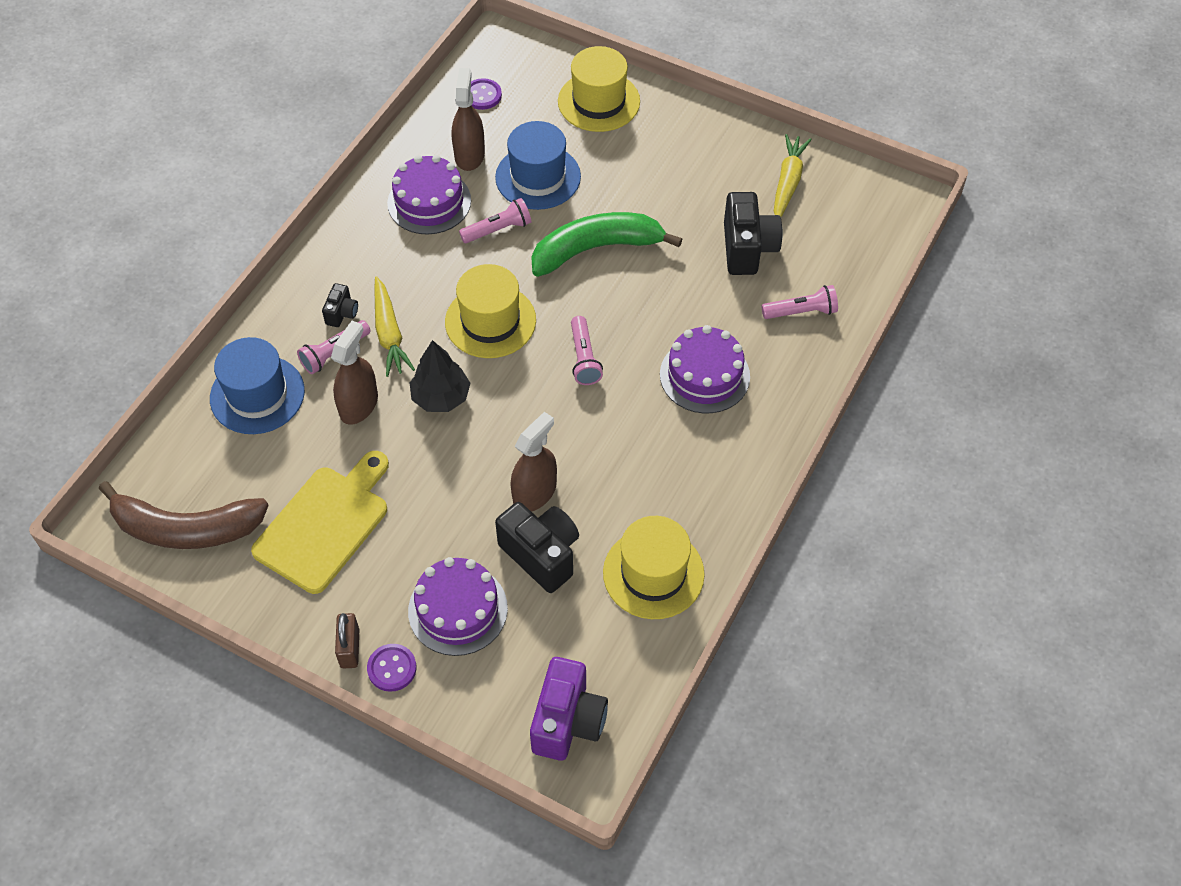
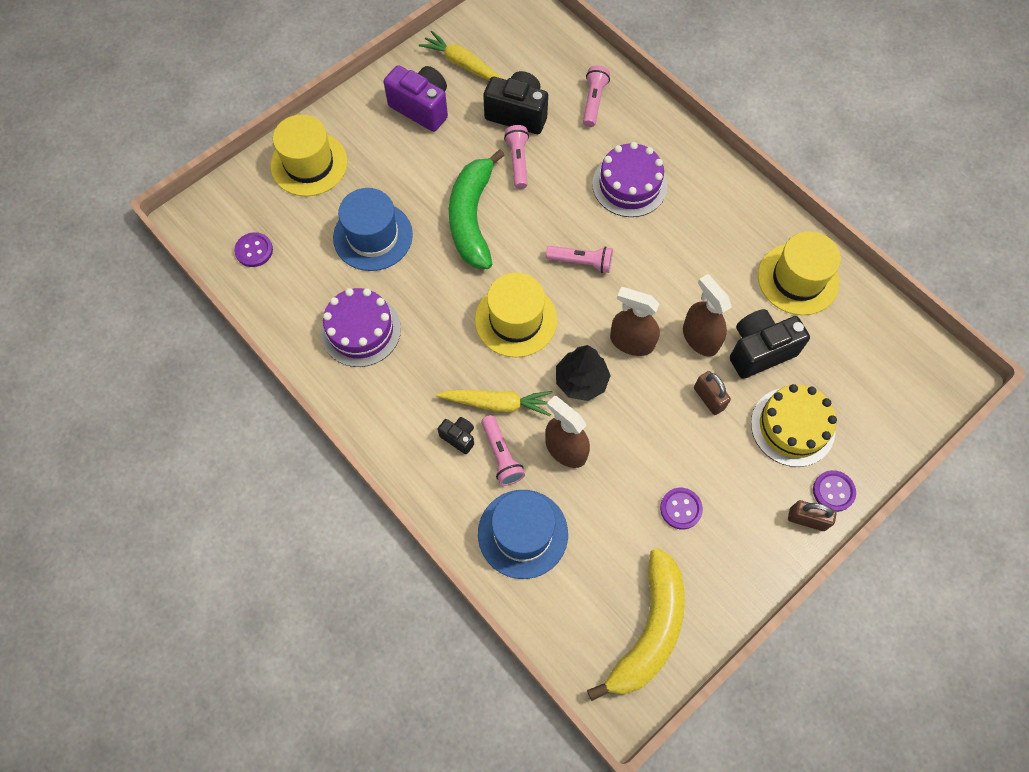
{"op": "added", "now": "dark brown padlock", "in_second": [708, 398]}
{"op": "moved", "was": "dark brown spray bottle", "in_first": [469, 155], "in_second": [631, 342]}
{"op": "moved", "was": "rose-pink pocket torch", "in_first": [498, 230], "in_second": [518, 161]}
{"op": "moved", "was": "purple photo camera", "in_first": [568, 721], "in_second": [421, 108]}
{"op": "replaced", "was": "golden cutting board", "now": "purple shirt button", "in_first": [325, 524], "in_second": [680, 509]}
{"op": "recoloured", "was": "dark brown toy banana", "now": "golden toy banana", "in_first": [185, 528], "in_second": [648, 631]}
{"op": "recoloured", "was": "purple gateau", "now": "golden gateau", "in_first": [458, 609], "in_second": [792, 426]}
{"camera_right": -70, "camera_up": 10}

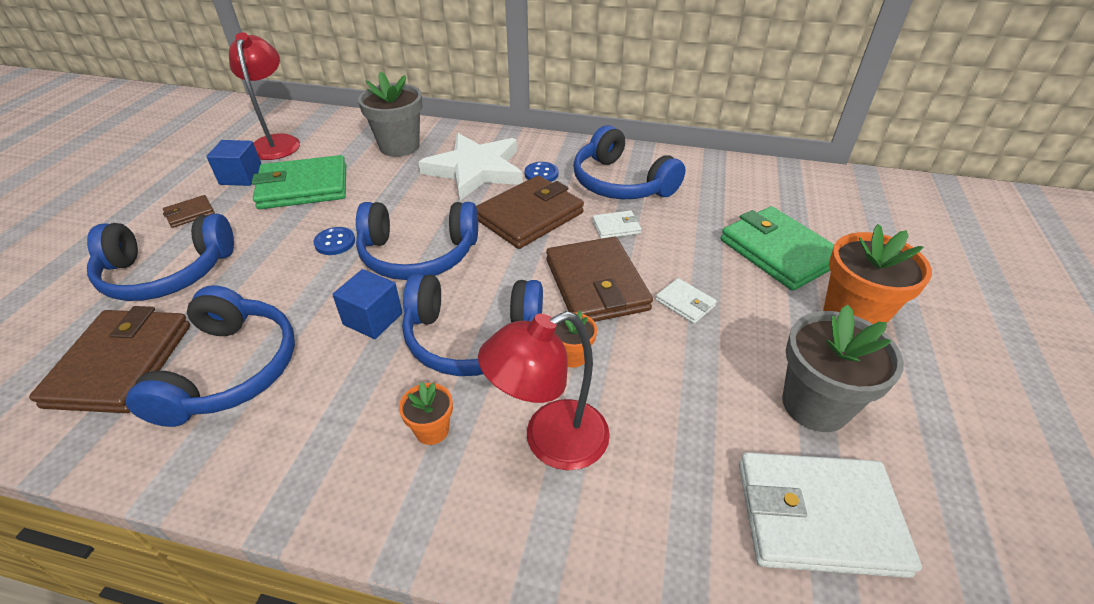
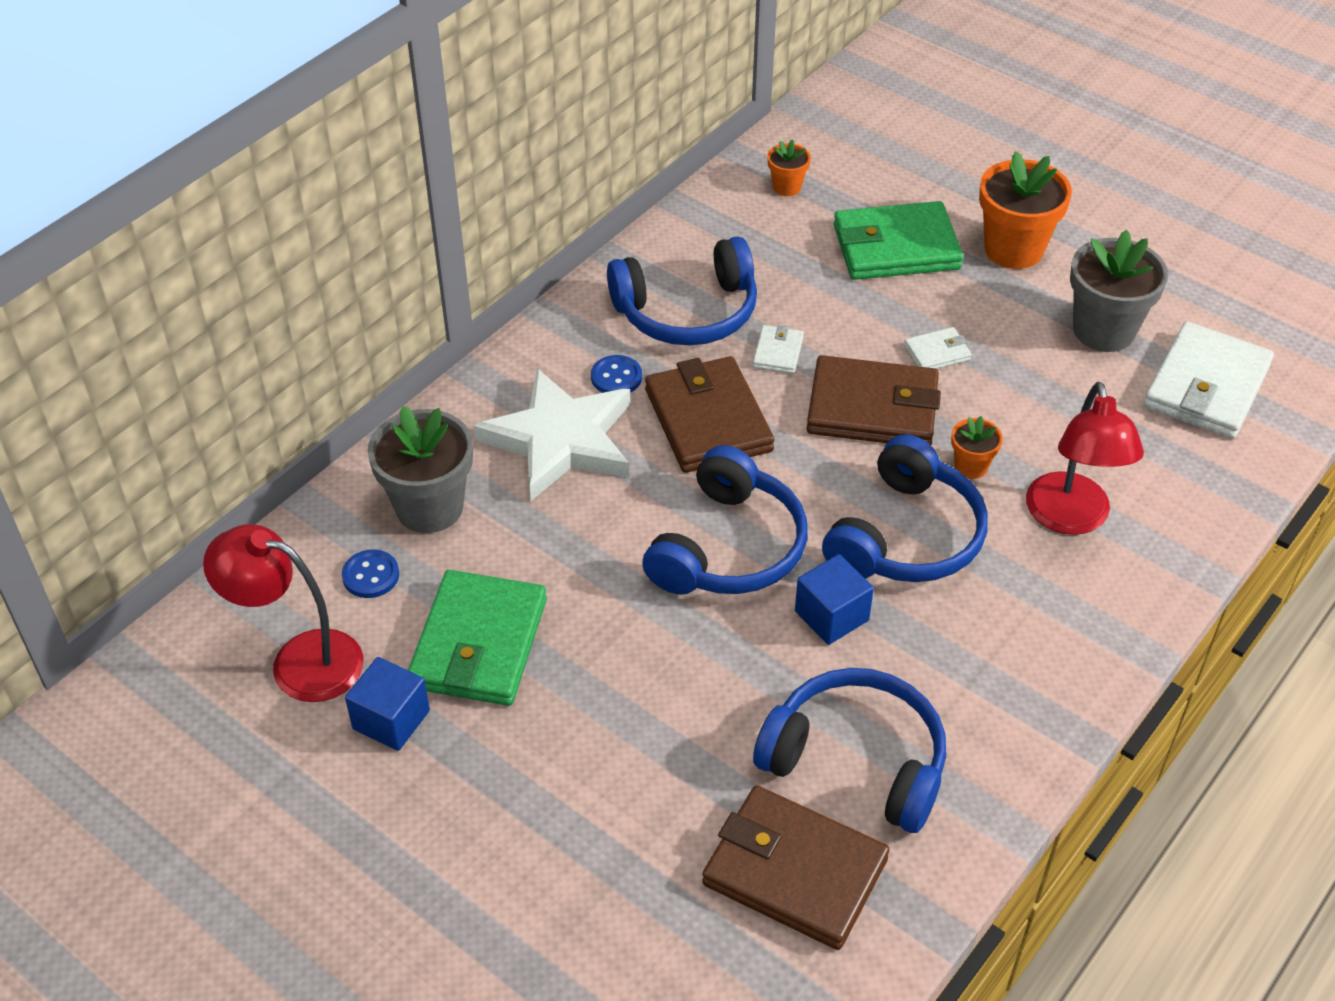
{"op": "removed", "was": "royal blue headset", "in_first": [167, 273]}
{"op": "removed", "was": "dark brown card wallet", "in_first": [190, 214]}
{"op": "moved", "was": "royal blue shirt button", "in_first": [335, 242], "in_second": [371, 575]}
{"op": "moved", "was": "bright orange plant pot", "in_first": [432, 430], "in_second": [787, 187]}
{"camera_right": -65, "camera_up": 5}

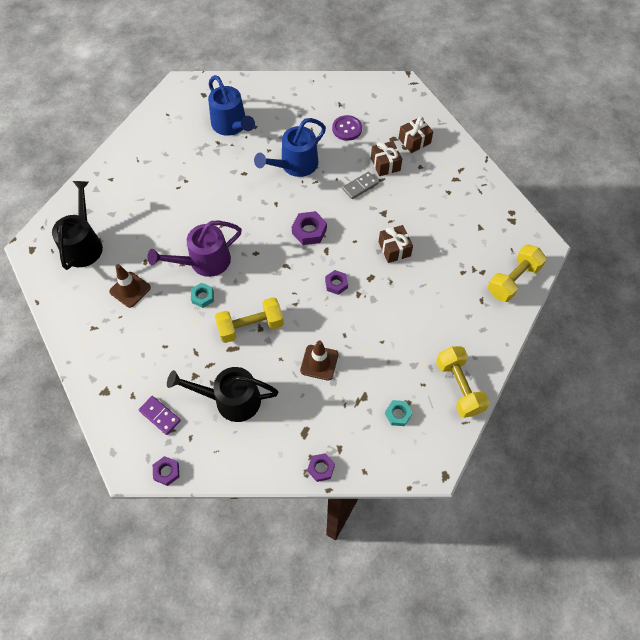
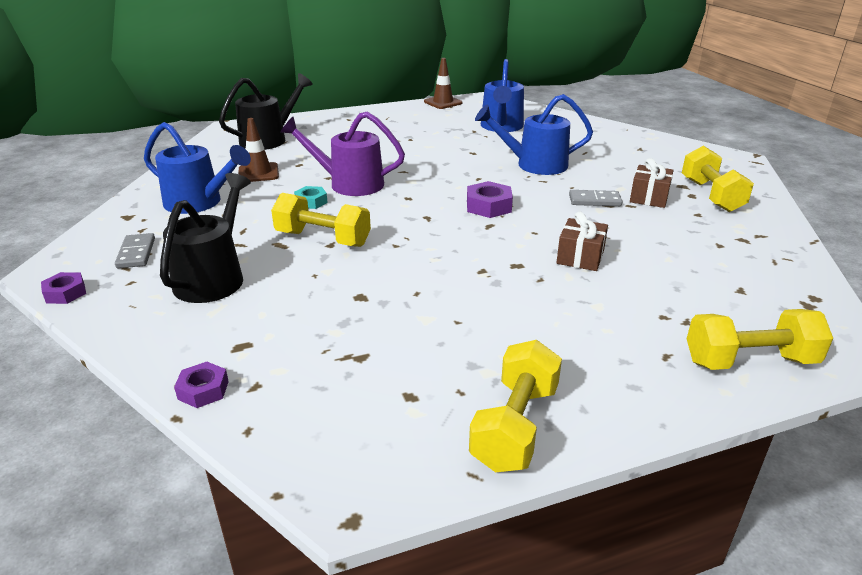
{"op": "removed", "was": "purple nut", "in_first": [336, 284]}
{"op": "removed", "was": "purple shirt button", "in_first": [347, 129]}
{"op": "removed", "was": "turquoise nut", "in_first": [398, 414]}
{"op": "added", "now": "royal blue watering pot", "in_second": [199, 203]}
{"op": "moved", "was": "dark brown road cone", "in_first": [319, 362], "in_second": [443, 102]}
{"op": "replaced", "was": "dark brown wrapped gift", "now": "golden dumbbell", "in_first": [414, 141], "in_second": [711, 195]}
{"op": "recoloured", "was": "purple domino piece", "now": "grey domino piece", "in_first": [160, 415], "in_second": [136, 253]}
{"op": "turned", "was": "black watering pot", "in_first": [230, 400], "in_second": [214, 277], "clockwise": 60}
{"camera_right": 40, "camera_up": -30}

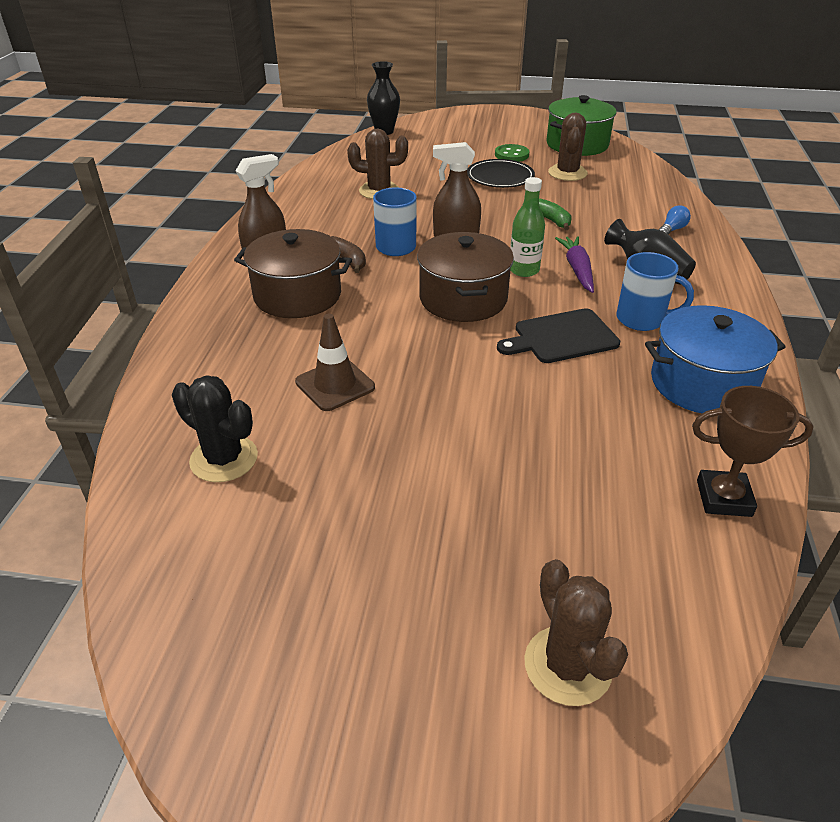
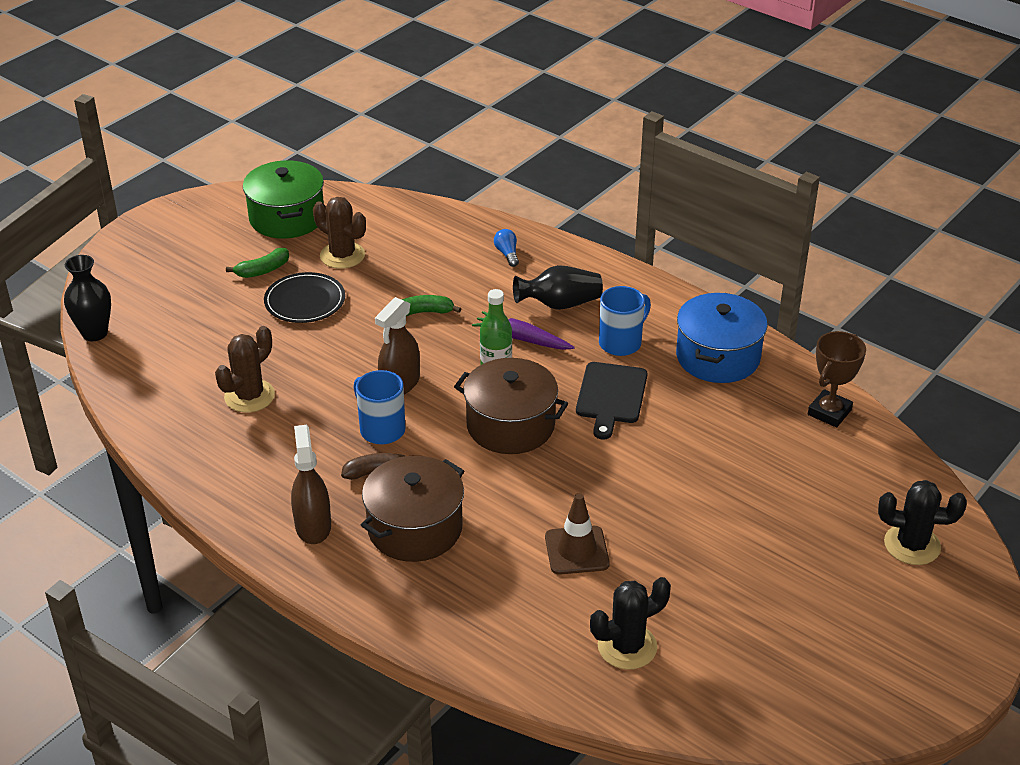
{"op": "replaced", "was": "leaf-green shirt button", "now": "leaf-green toy banana", "in_first": [511, 155], "in_second": [263, 270]}
{"op": "recoloured", "was": "dark brown prickly plant", "now": "black prickly plant", "in_first": [567, 665], "in_second": [912, 545]}
{"camera_right": -60, "camera_up": 0}

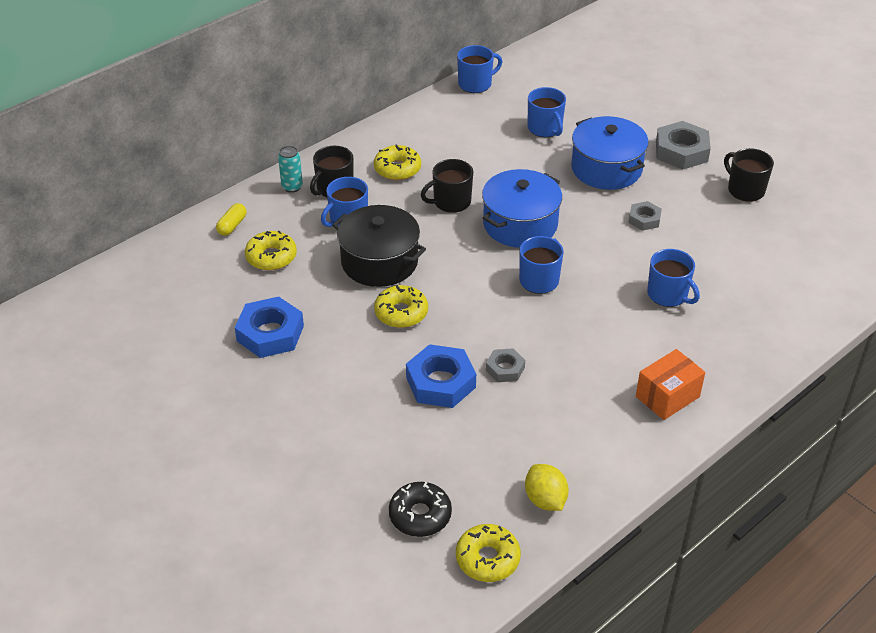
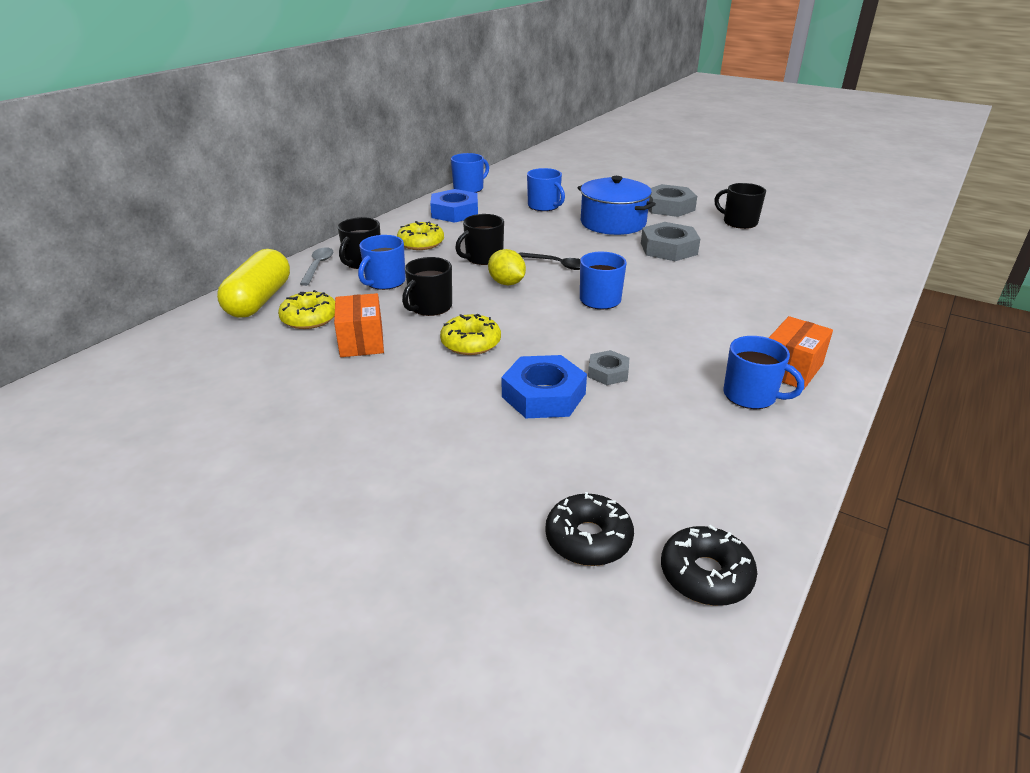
{"op": "added", "now": "bright orange box", "in_second": [361, 341]}
{"op": "moved", "was": "royal blue nut", "in_first": [270, 333], "in_second": [455, 212]}
{"op": "moved", "was": "golden toy lemon", "in_first": [545, 500], "in_second": [507, 283]}
{"op": "moved", "was": "royal blue tea mug", "in_first": [668, 295], "in_second": [751, 396]}
{"op": "replaced", "was": "turquoise soda can", "now": "grey tablespoon", "in_first": [292, 187], "in_second": [318, 266]}
{"op": "replaced", "was": "black stockpot", "now": "black tea mug", "in_first": [379, 261], "in_second": [430, 307]}
{"op": "replaced", "was": "royal blue stockpot", "now": "black tablespoon", "in_first": [520, 224], "in_second": [558, 265]}
{"op": "recoloured", "was": "golden donut", "now": "black donut", "in_first": [487, 559], "in_second": [706, 575]}
{"op": "resized", "was": "golden pill", "in_first": [232, 225], "in_second": [259, 300], "ratio": 2.18}
{"op": "resized", "was": "grey nut", "in_first": [644, 219], "in_second": [668, 248], "ratio": 1.79}
{"camera_right": -15, "camera_up": -10}

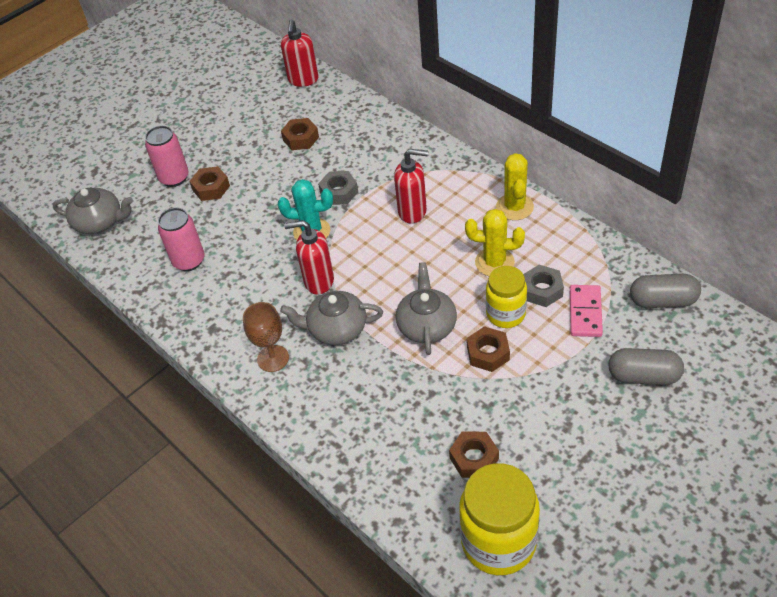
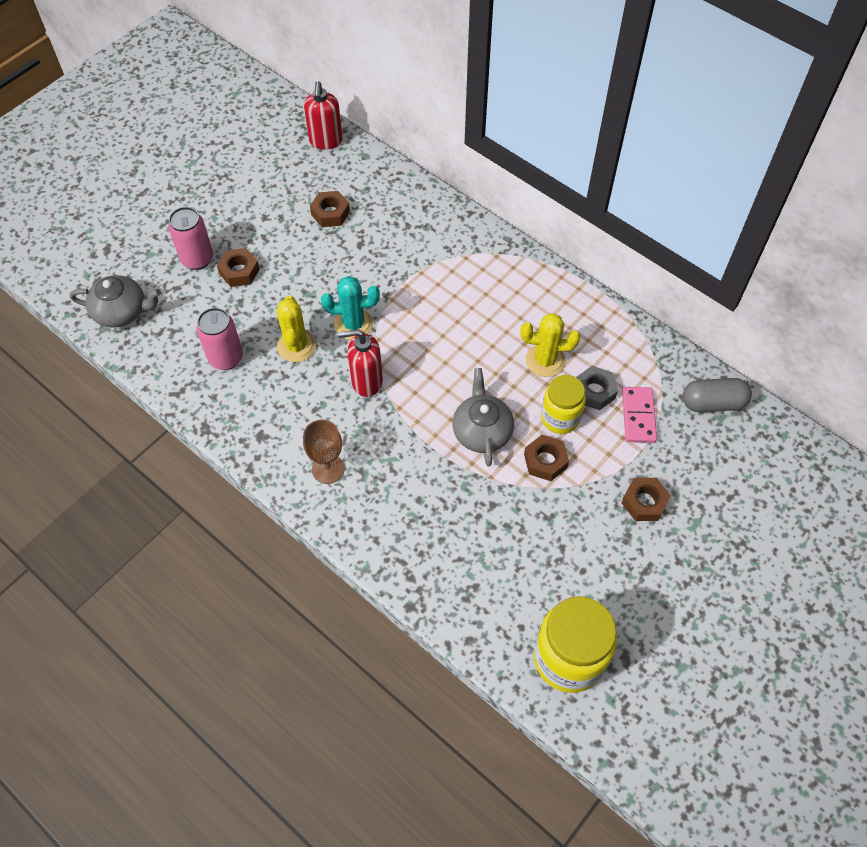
{"op": "removed", "was": "grey tea pot", "in_first": [336, 329]}
{"op": "removed", "was": "grey nut", "in_first": [339, 192]}
{"op": "removed", "was": "scarlet soap pump", "in_first": [413, 211]}
{"op": "removed", "was": "grey pill", "in_first": [643, 376]}
{"op": "moved", "was": "dark brown nut", "in_first": [474, 458], "in_second": [644, 502]}
{"op": "moved", "was": "golden prickly plant", "in_first": [514, 207], "in_second": [296, 346]}
{"camera_right": -10, "camera_up": 10}

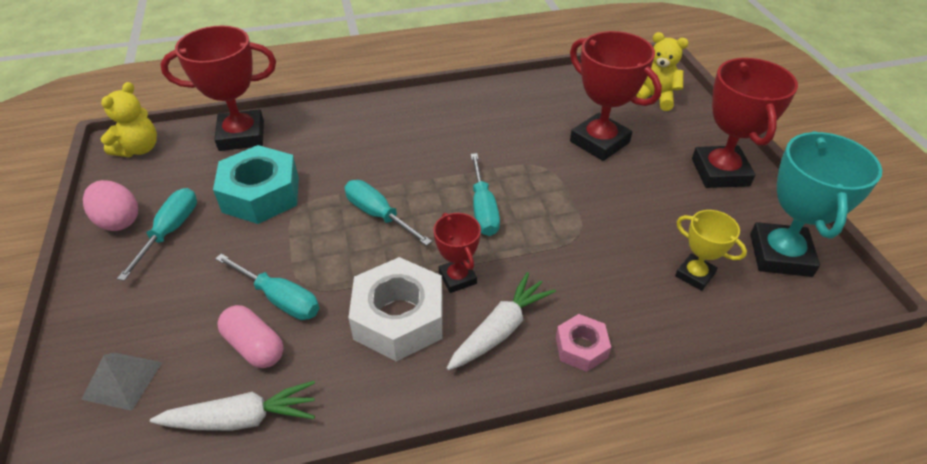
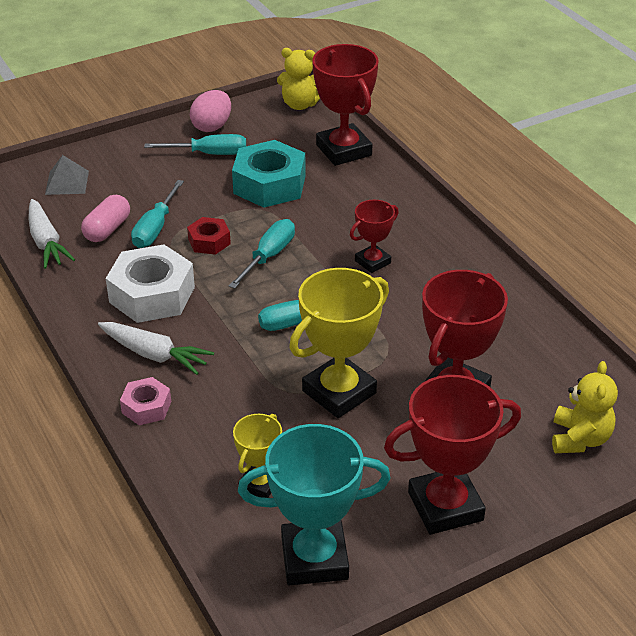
{"op": "added", "now": "scarlet nut", "in_second": [209, 241]}
{"op": "added", "now": "golden award cup", "in_second": [339, 392]}
{"op": "moved", "was": "scarlet award cup", "in_first": [457, 278], "in_second": [372, 262]}
{"camera_right": 75, "camera_up": -5}

